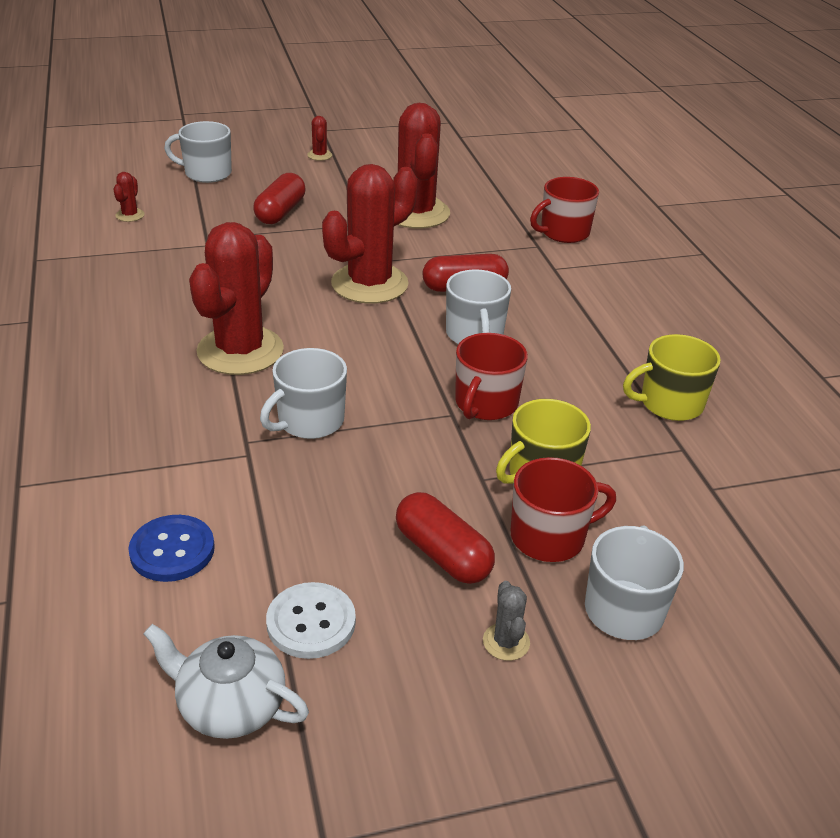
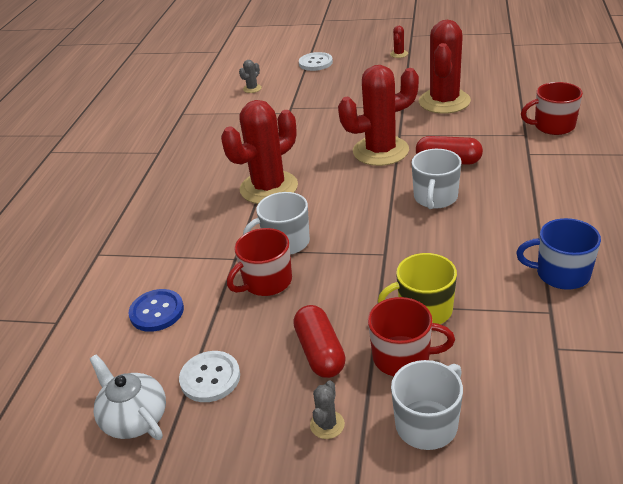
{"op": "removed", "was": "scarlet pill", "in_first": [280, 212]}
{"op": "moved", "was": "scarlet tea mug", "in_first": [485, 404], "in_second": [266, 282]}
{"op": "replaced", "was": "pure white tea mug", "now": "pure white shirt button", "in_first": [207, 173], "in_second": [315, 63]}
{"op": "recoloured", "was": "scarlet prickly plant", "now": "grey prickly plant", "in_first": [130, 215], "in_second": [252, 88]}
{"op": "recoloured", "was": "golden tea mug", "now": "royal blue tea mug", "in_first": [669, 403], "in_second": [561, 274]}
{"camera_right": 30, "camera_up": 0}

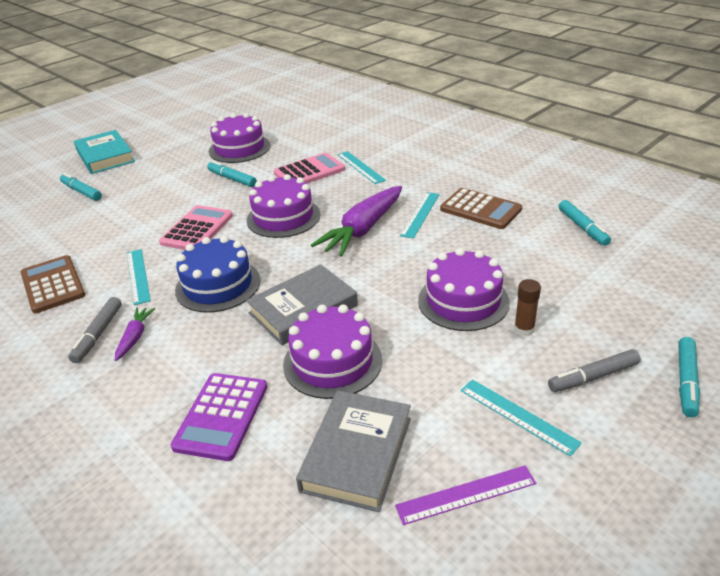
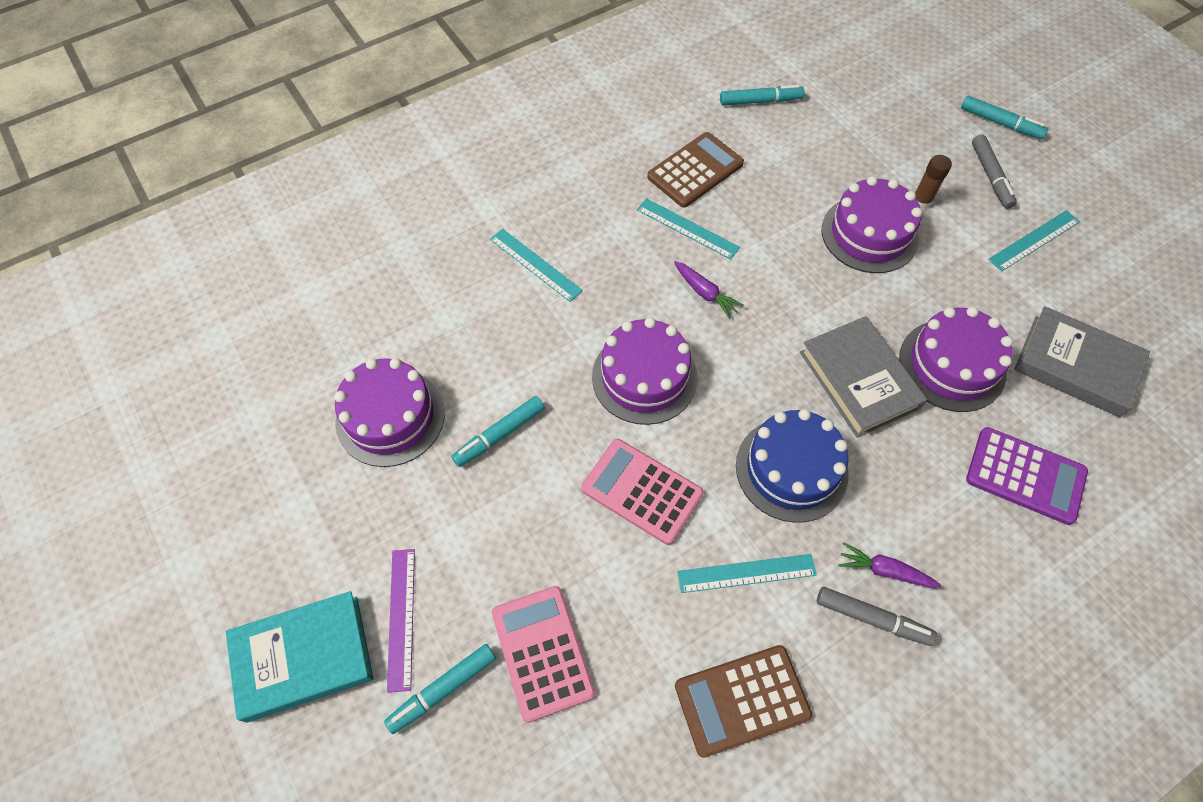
{"op": "moved", "was": "rose-pink pocket calculator", "in_first": [309, 171], "in_second": [542, 652]}
{"op": "moved", "was": "purple ruler", "in_first": [466, 495], "in_second": [401, 618]}
{"op": "turned", "was": "turquoise ruler", "in_first": [360, 167], "in_second": [535, 265], "clockwise": 60}
{"op": "resized", "was": "purple carrot", "in_first": [362, 230], "in_second": [705, 293], "ratio": 0.48}
{"camera_right": -80, "camera_up": 25}

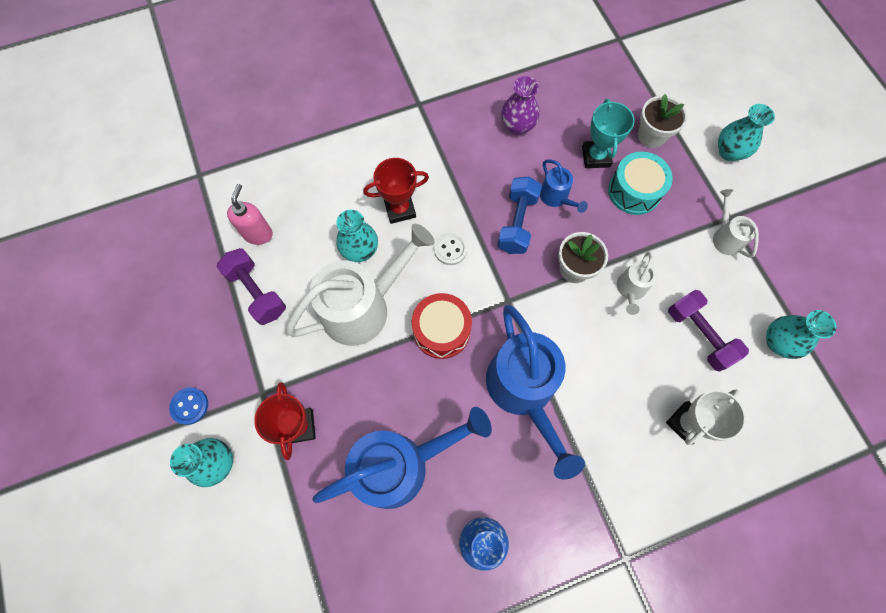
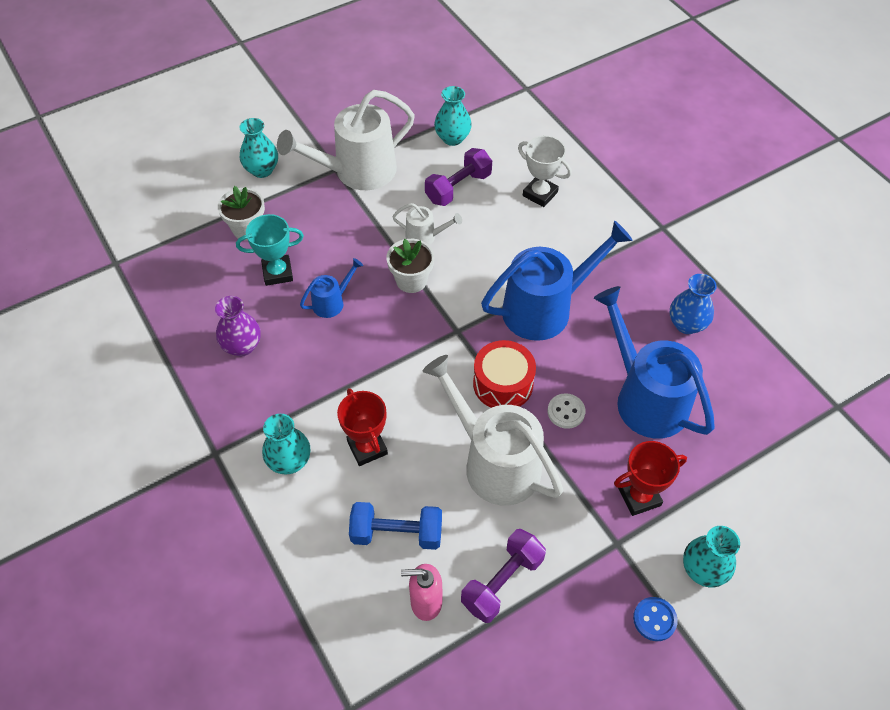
{"op": "removed", "was": "turquoise drum", "in_first": [634, 191]}
{"op": "moved", "was": "turquoise vase", "in_first": [360, 250], "in_second": [289, 461]}
{"op": "moved", "was": "pure white shirt button", "in_first": [450, 249], "in_second": [566, 412]}
{"op": "moved", "was": "royal blue dumbbell", "in_first": [517, 223], "in_second": [397, 533]}
{"op": "resized", "was": "pure white watering pot", "in_first": [725, 237], "in_second": [357, 172], "ratio": 2.14}
{"camera_right": -100, "camera_up": -15}

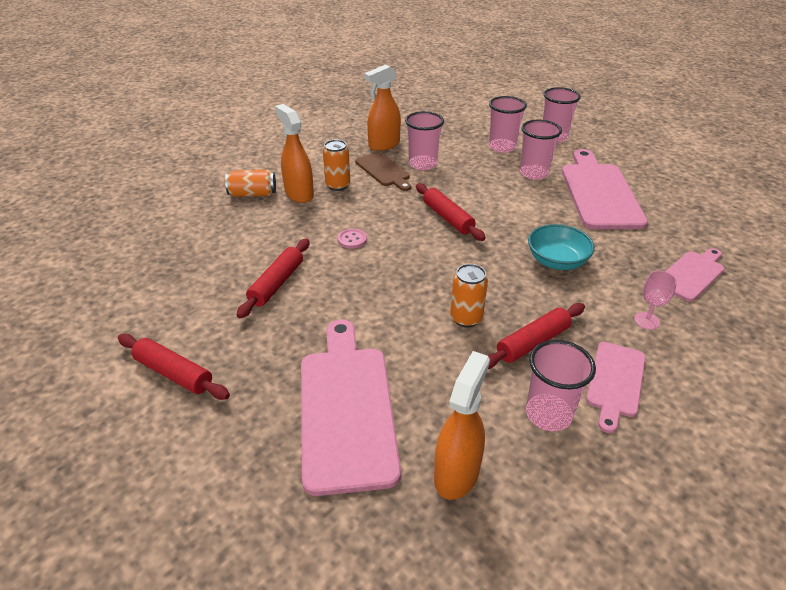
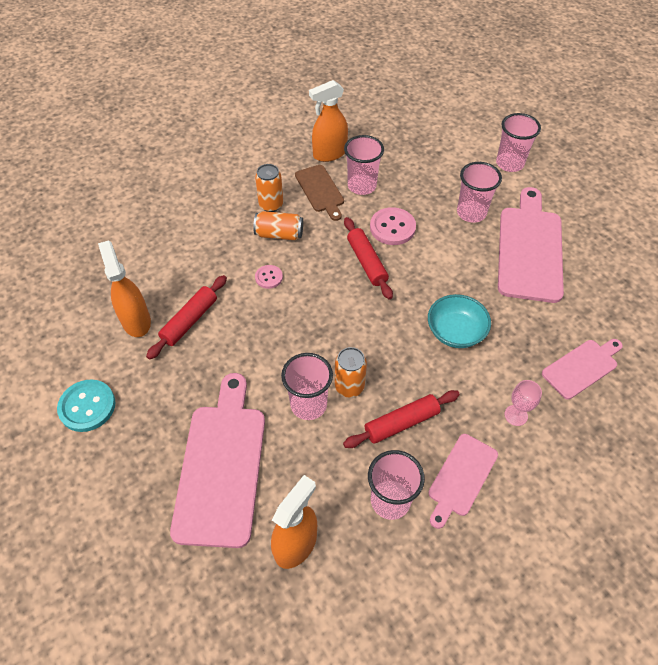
{"op": "added", "now": "rose-pink shirt button", "in_second": [392, 227]}
{"op": "moved", "was": "bright orange soda can", "in_first": [253, 194], "in_second": [279, 234]}
{"op": "moved", "was": "bright orange spray bottle", "in_first": [299, 194], "in_second": [136, 321]}
{"op": "moved", "was": "rose-pink tumbler", "in_first": [502, 147], "in_second": [308, 404]}
{"op": "replaced", "was": "scarlet pastry roller", "now": "turquoise shirt button", "in_first": [174, 373], "in_second": [87, 406]}
{"camera_right": 10, "camera_up": 15}

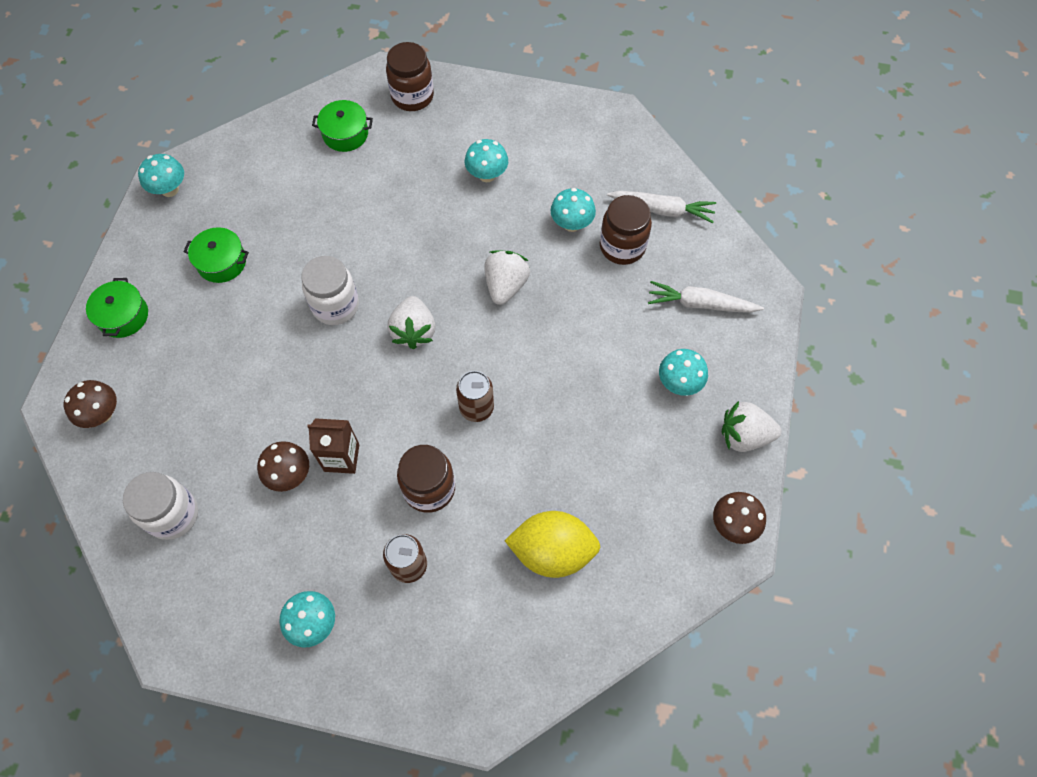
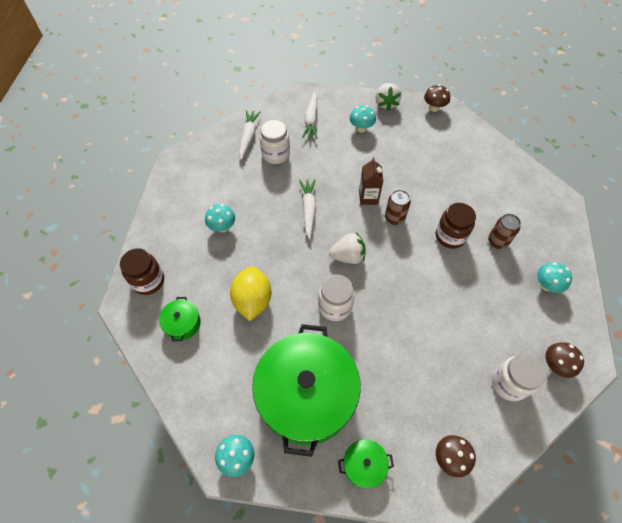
{"op": "removed", "was": "turquoise toadstool", "in_first": [571, 224]}
{"op": "moved", "was": "dark brown toadstool", "in_first": [289, 475], "in_second": [555, 365]}
{"op": "moved", "was": "dark brown juice carton", "in_first": [341, 458], "in_second": [368, 197]}
{"op": "moved", "was": "golden toy lemon", "in_first": [552, 551], "in_second": [253, 300]}
{"op": "replaced", "was": "pure white toy strawberry", "now": "pure white carrot", "in_first": [505, 285], "in_second": [308, 210]}
{"op": "recoloured", "was": "dark brown jam jar", "now": "pure white jam jar", "in_first": [622, 246], "in_second": [276, 154]}
{"op": "resized", "was": "leaf-green stockpot", "in_first": [222, 262], "in_second": [306, 395], "ratio": 2.43}
{"camera_right": -95, "camera_up": -5}

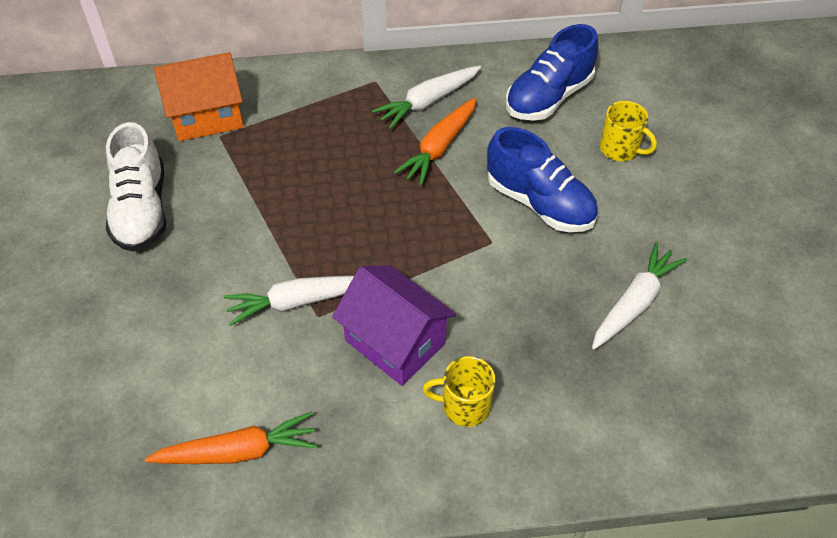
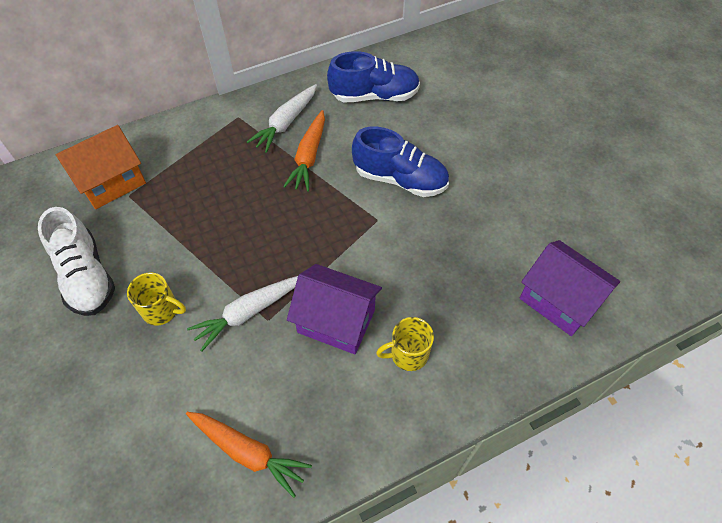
{"op": "removed", "was": "pure white carrot", "in_first": [634, 303]}
{"op": "added", "now": "purple house", "in_second": [559, 300]}
{"op": "moved", "was": "golden tea mug", "in_first": [620, 149], "in_second": [161, 310]}
{"op": "turned", "was": "bright orange carrot", "in_first": [238, 451], "in_second": [248, 452], "clockwise": 60}
{"op": "turned", "was": "royal blue sneaker", "in_first": [548, 97], "in_second": [374, 96], "clockwise": -120}
{"camera_right": -20, "camera_up": 5}

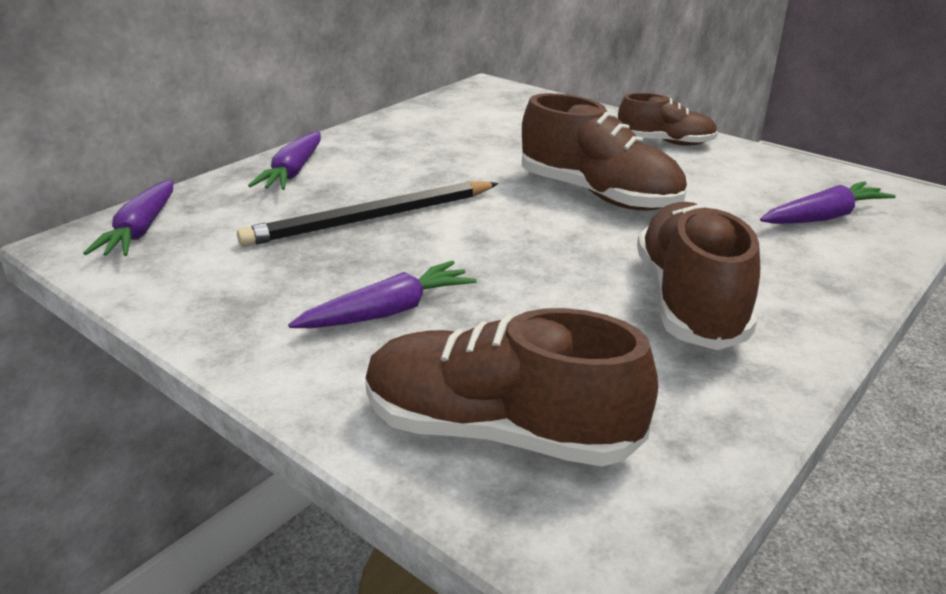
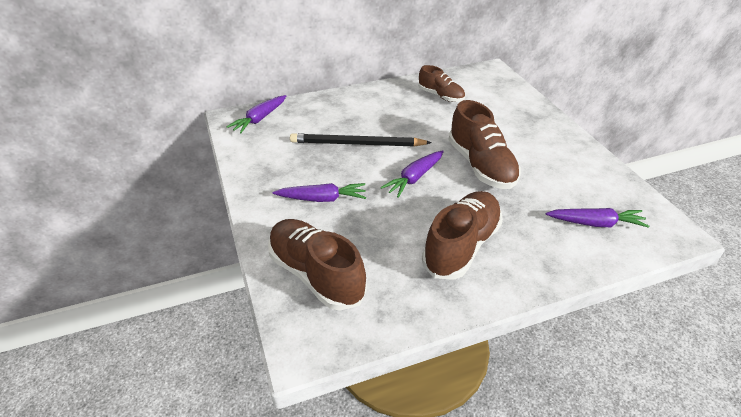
{"op": "moved", "was": "purple carrot", "in_first": [293, 172], "in_second": [414, 178]}
{"op": "moved", "was": "dark brown sneaker", "in_first": [665, 143], "in_second": [441, 96]}
{"camera_right": 30, "camera_up": 10}

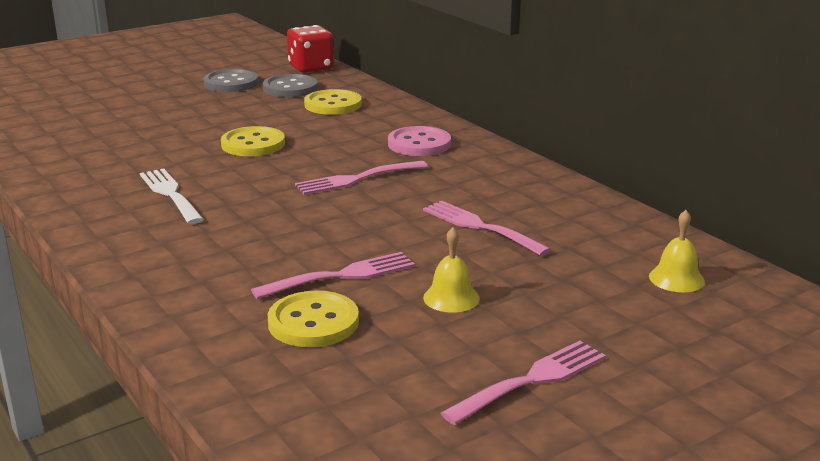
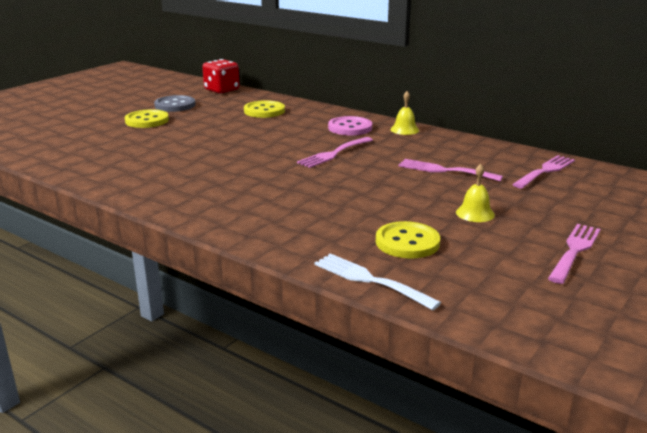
{"op": "removed", "was": "grey shirt button", "in_first": [290, 88]}
{"op": "moved", "was": "pure white fork", "in_first": [170, 194], "in_second": [369, 280]}
{"op": "moved", "was": "golden shirt button", "in_first": [253, 144], "in_second": [147, 120]}
{"op": "moved", "was": "rose-pink fork", "in_first": [341, 276], "in_second": [545, 171]}
{"op": "moved", "was": "golden school bell", "in_first": [676, 278], "in_second": [404, 130]}
{"camera_right": -20, "camera_up": 0}

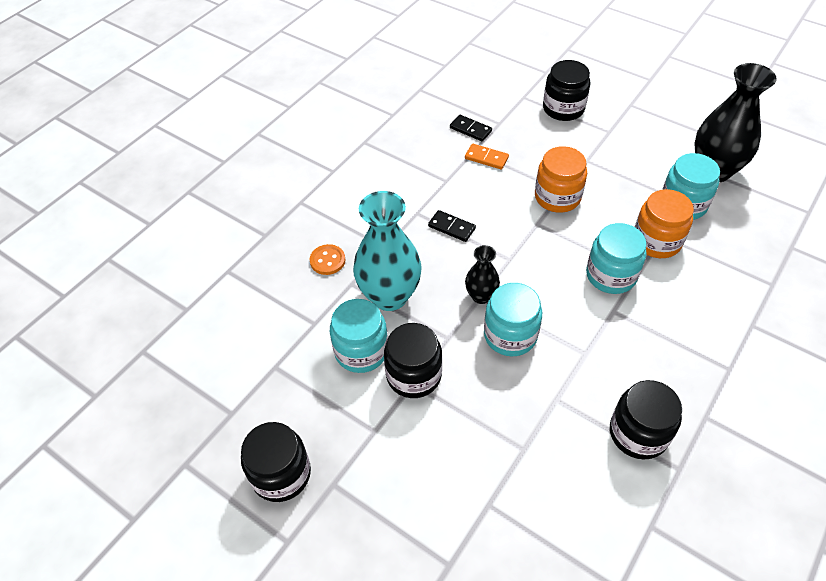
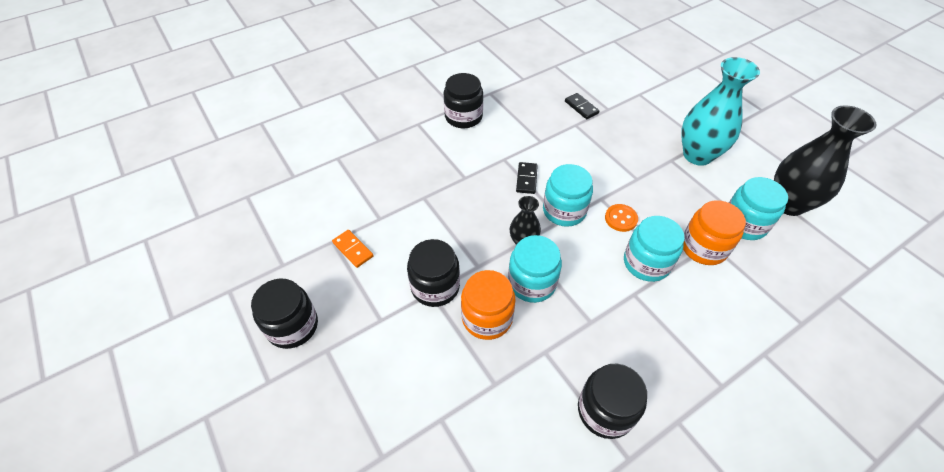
{"op": "moved", "was": "bright orange shirt button", "in_first": [327, 260], "in_second": [621, 219]}
{"op": "moved", "was": "turquoise jam jar", "in_first": [361, 351], "in_second": [564, 210]}
{"op": "moved", "was": "turquoise vase", "in_first": [389, 296], "in_second": [697, 155]}
{"op": "moved", "was": "bright orange domino piece", "in_first": [486, 158], "in_second": [353, 249]}
{"op": "moved", "was": "bright orange jam jar", "in_first": [557, 197], "in_second": [487, 318]}
{"op": "moved", "was": "black jam jar", "in_first": [563, 108], "in_second": [463, 117]}
{"op": "turned", "was": "black domino piece", "in_first": [451, 227], "in_second": [526, 179], "clockwise": 45}
{"camera_right": 20, "camera_up": 0}

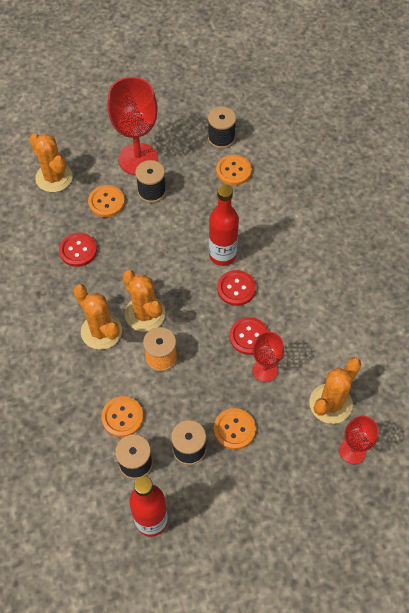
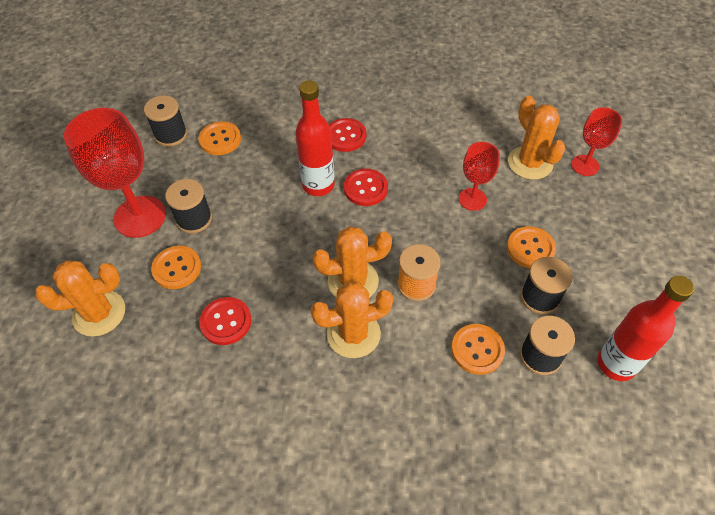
{"op": "moved", "was": "scarlet shirt button", "in_first": [249, 336], "in_second": [345, 136]}
{"camera_right": -65, "camera_up": -5}

